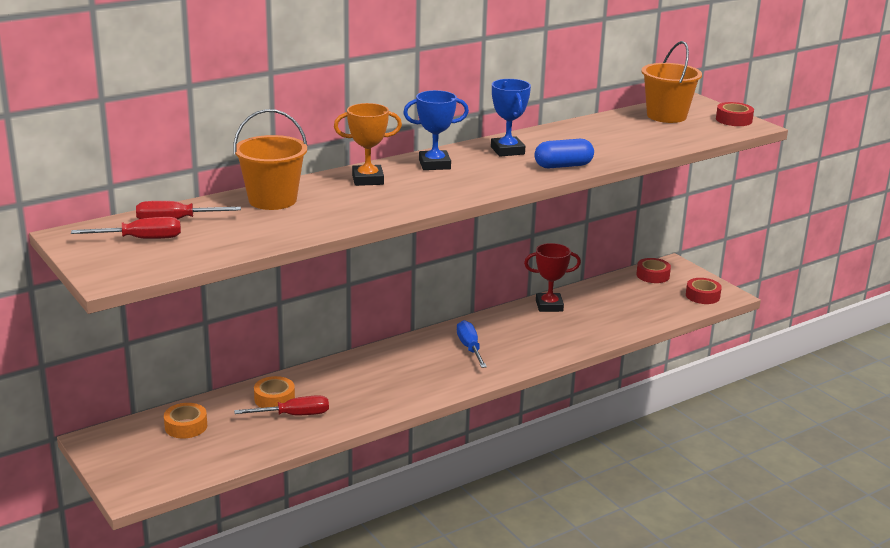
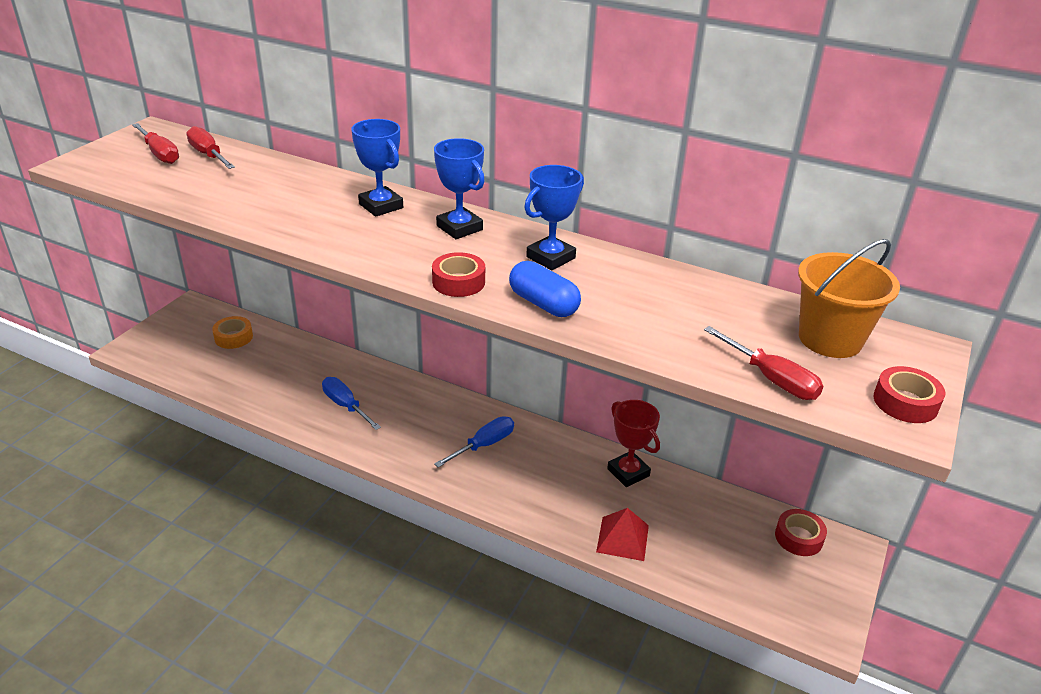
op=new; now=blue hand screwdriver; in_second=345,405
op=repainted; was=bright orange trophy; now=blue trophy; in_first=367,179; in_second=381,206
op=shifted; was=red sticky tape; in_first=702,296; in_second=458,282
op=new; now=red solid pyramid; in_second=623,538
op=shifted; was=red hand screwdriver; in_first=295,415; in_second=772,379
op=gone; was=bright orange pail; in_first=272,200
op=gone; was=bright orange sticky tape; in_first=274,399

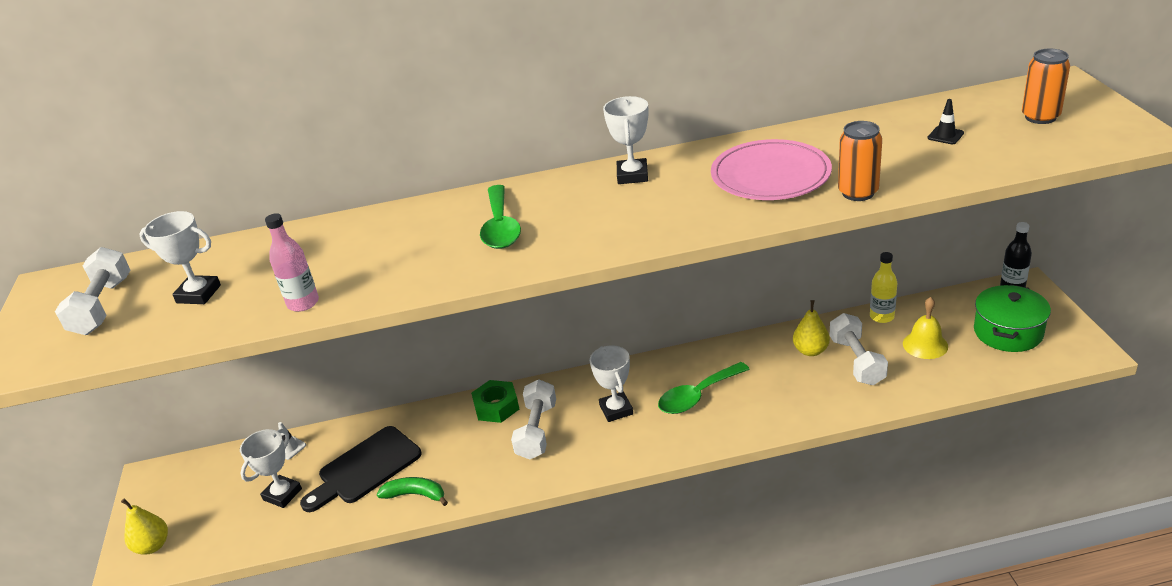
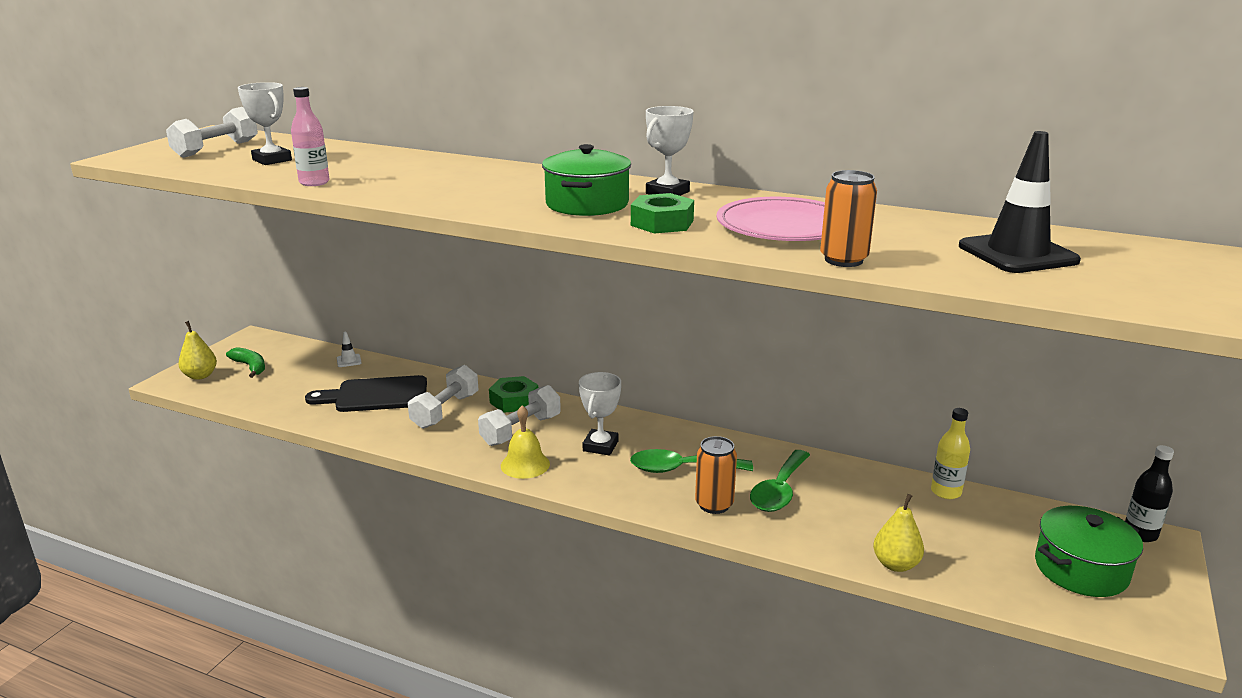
op=shifted; was=green banana fruit; in_first=415,495; in_second=250,367
op=shifted; was=white free weight; in_first=857,361; in_second=445,411
op=shifted; was=golden school bell; in_first=925,345; in_second=525,464
op=new; now=green cooking pot; in_second=587,204
op=new; now=green nut; in_second=662,223
op=shifted; was=bright orange can; in_first=1040,117; in_second=714,504
op=shifted; was=green spoon; in_first=500,227; in_second=779,490
op=shifted; was=golden toy pear; in_first=810,351; in_second=895,564
op=scaled; was=jet-black road cone; in_first=945,135; in_second=1017,254; ratio=2.41
op=gone; was=white trophy; in_first=282,494

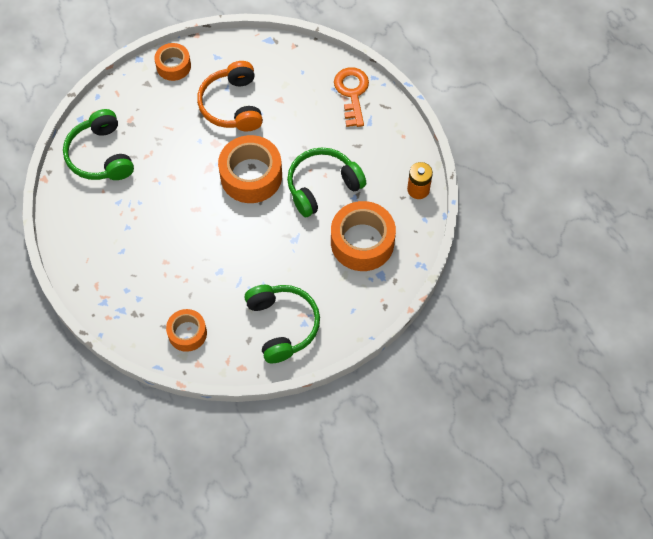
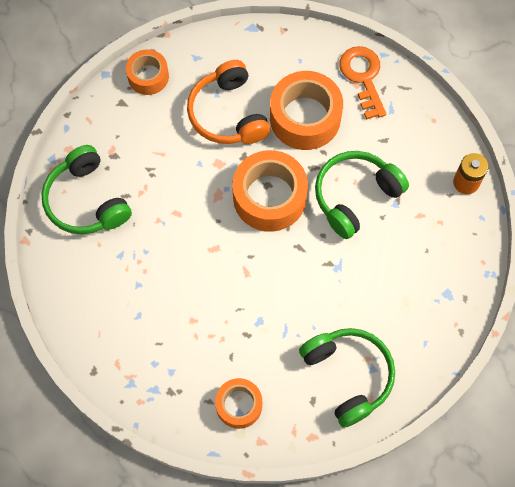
op=shifted; was=bright orange sticky tape; in_first=362,242; in_second=305,117

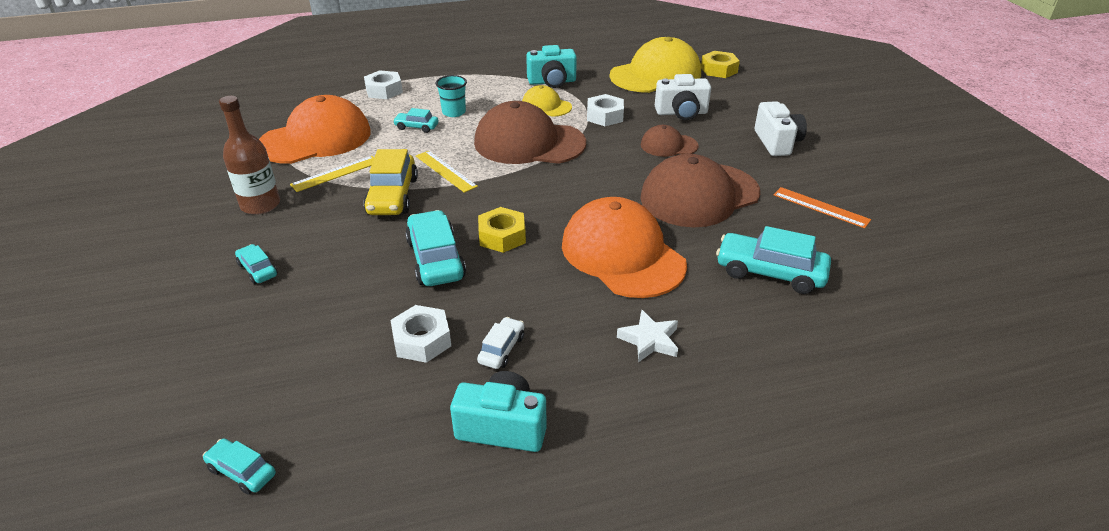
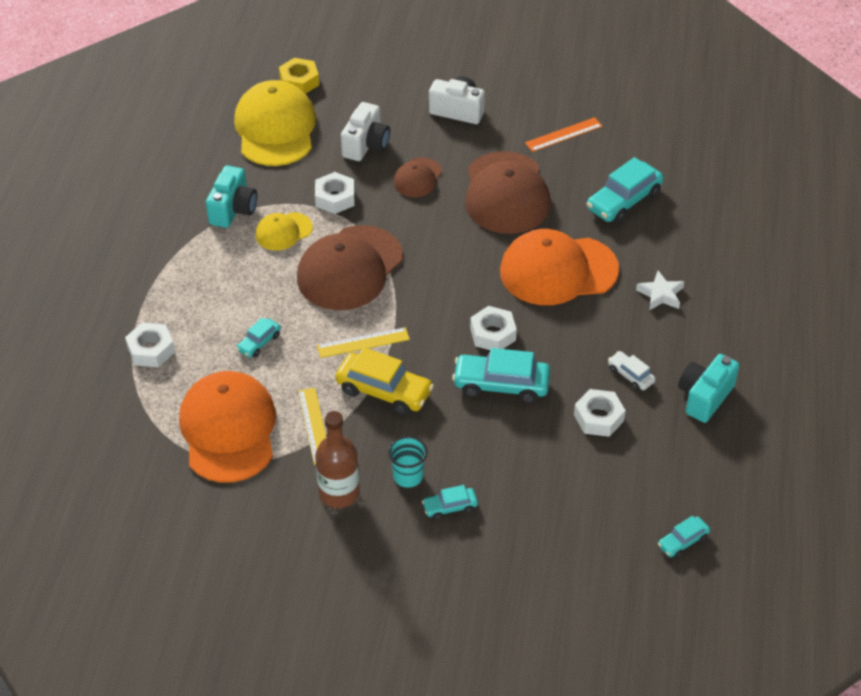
op=shifted; was=turquoise cup; in_first=454,112; in_second=408,476
op=repainted; was=golden nut; now=white nut; in_first=502,236; in_second=492,334

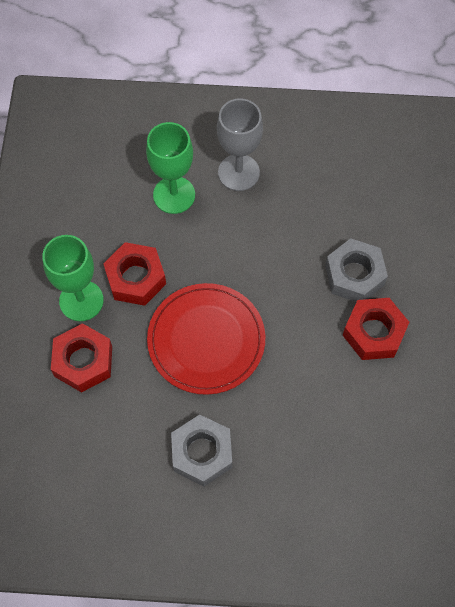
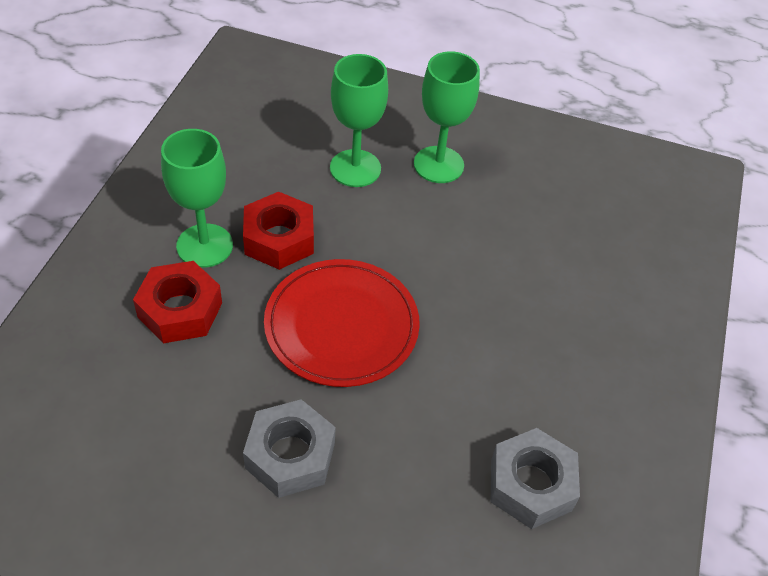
op=repainted; was=grey goblet; now=green goblet; in_first=238,172; in_second=438,165
op=shifted; was=grey nut; in_first=354,275; in_second=530,484
op=gone; was=red nut; in_first=374,332

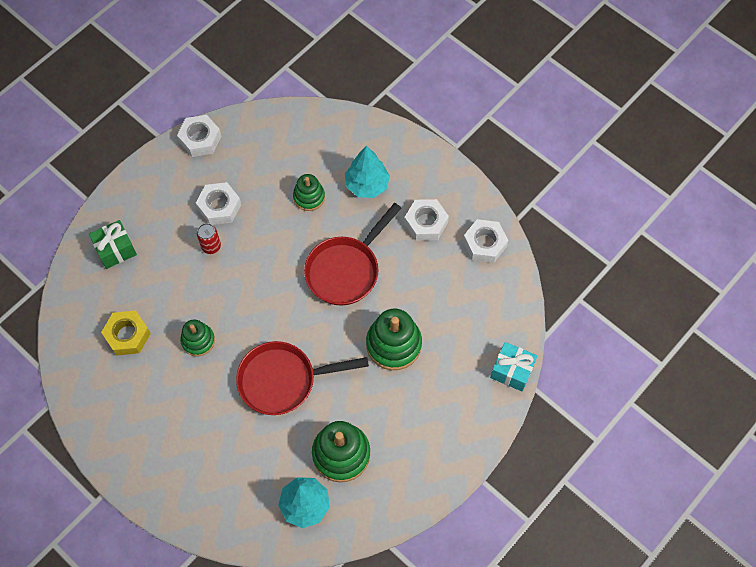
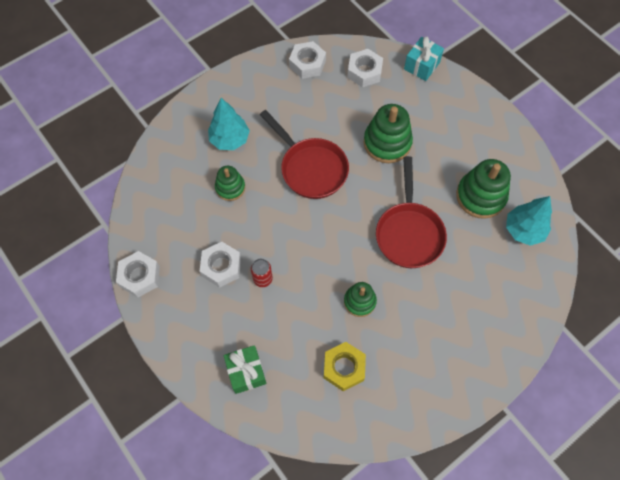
op=shifted; was=white nut; in_first=426,223; in_second=364,72

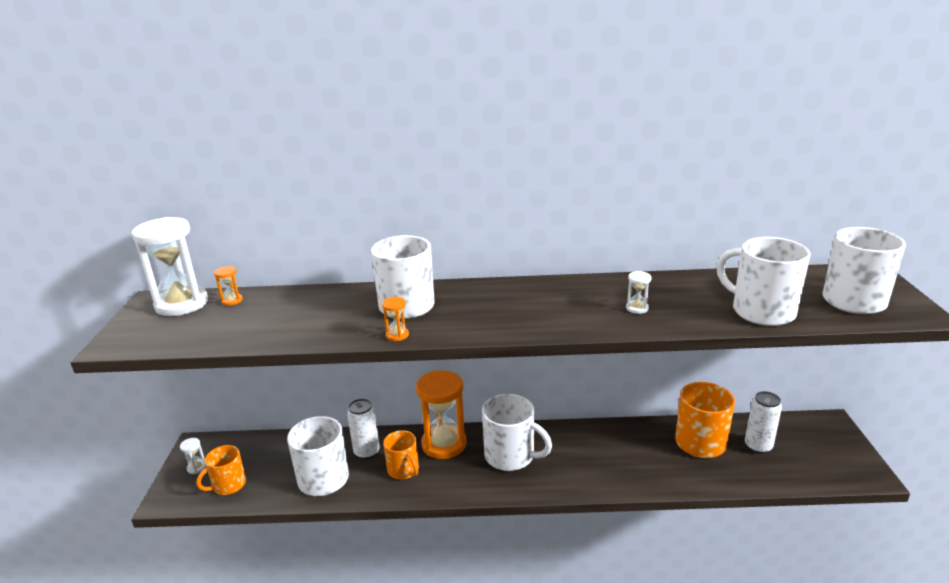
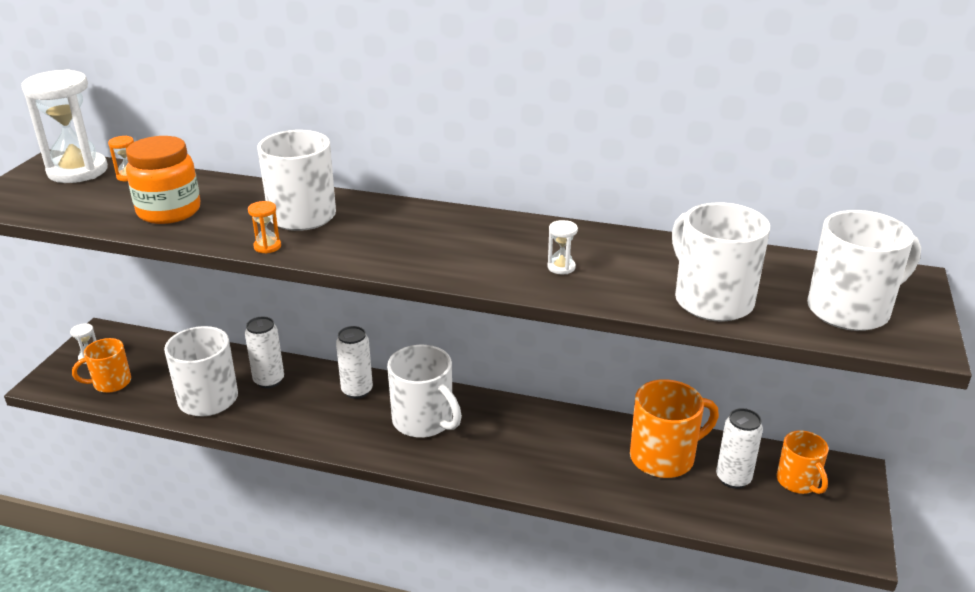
op=new; now=bright orange jar; in_second=169,211
op=swapped; was=bright orange sand timer; now=white can; in_first=444,444; in_second=357,390
op=shifted; was=bright orange mug; in_first=403,470; in_second=798,482

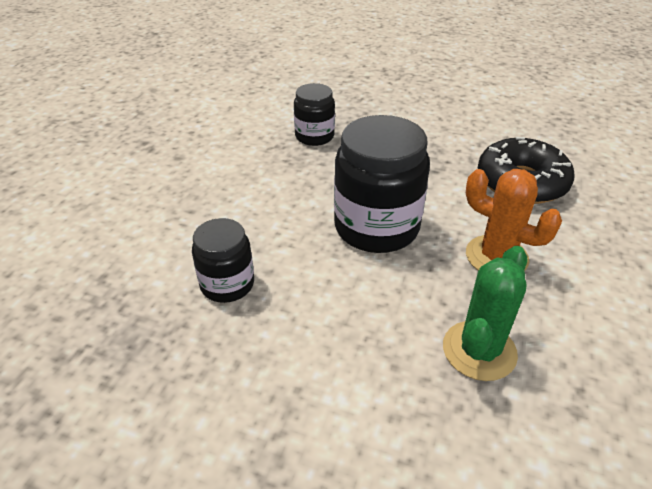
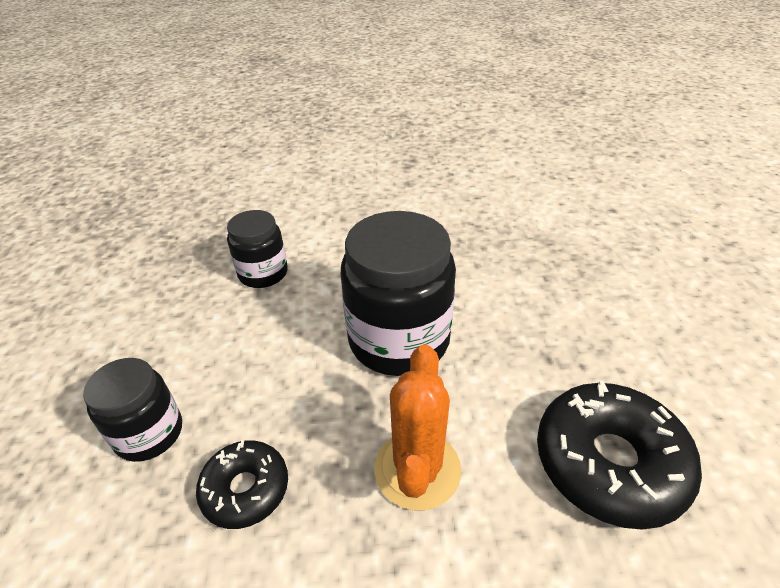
op=shifted; was=jet-black jar; in_first=314,136; in_second=149,433
op=swapped; was=green cactus; now=jet-black donut; in_first=479,350; in_second=245,489

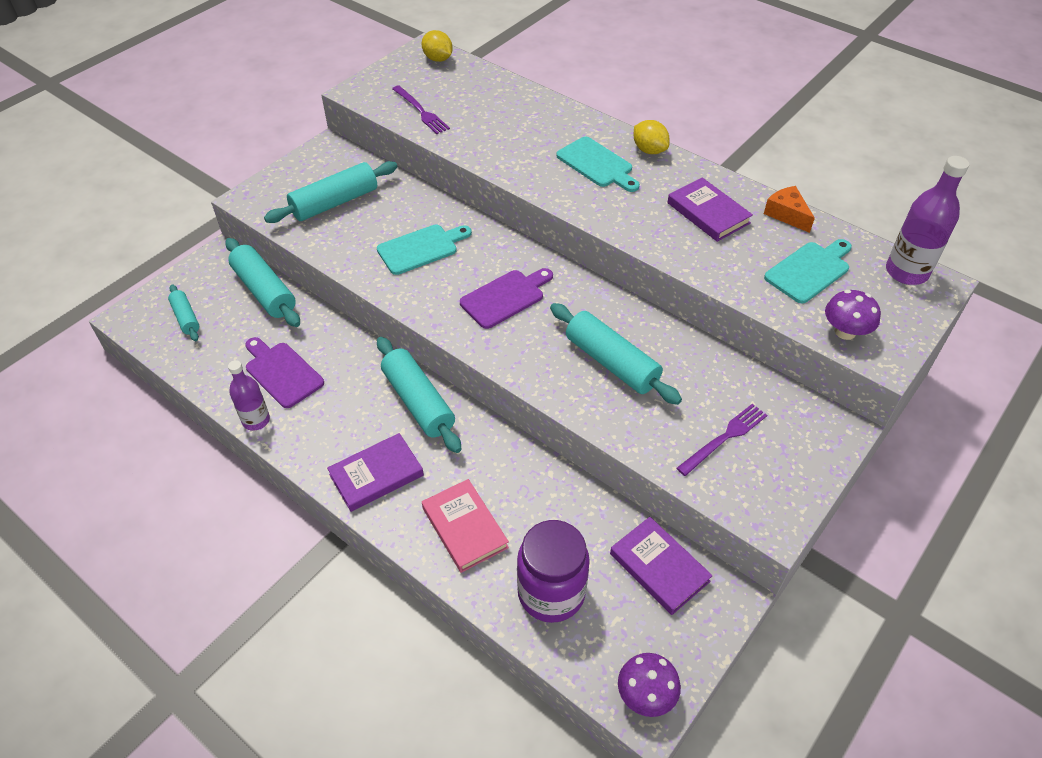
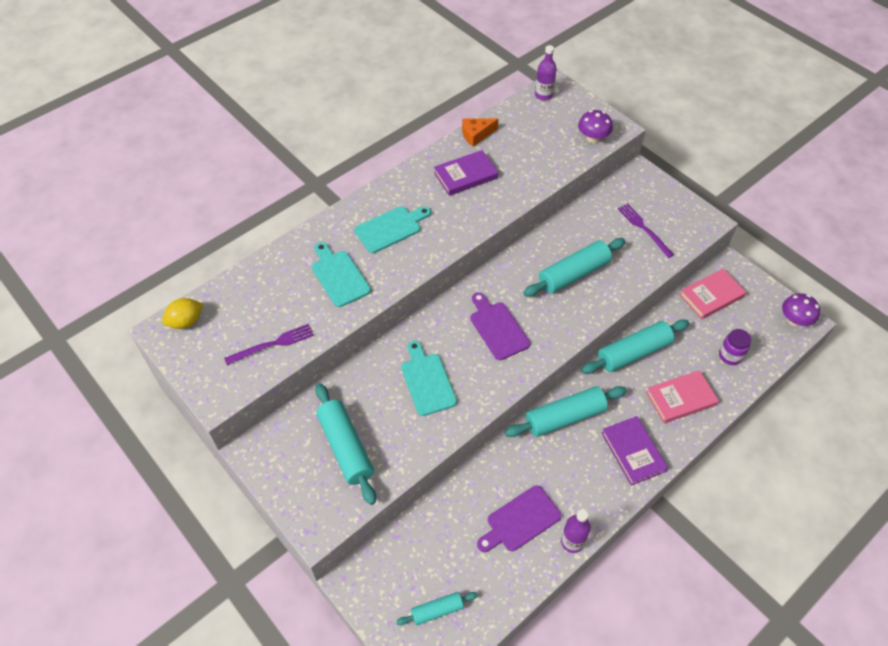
op=shifted; was=turquoise chopping board; in_first=809,270; in_second=339,276
op=scaled; was=violet drink bottle; in_first=906,272; in_second=543,95; ratio=0.65
op=shifted; was=turquoise dough roller; in_first=264,291; in_second=633,352
op=repainted; was=violet hardback; now=rose-pink hardback; in_first=659,567; in_second=711,296
op=scaled; was=violet jar; in_first=551,593; in_second=730,356; ratio=0.55
op=gone; was=golden citrus fruit; in_first=649,150

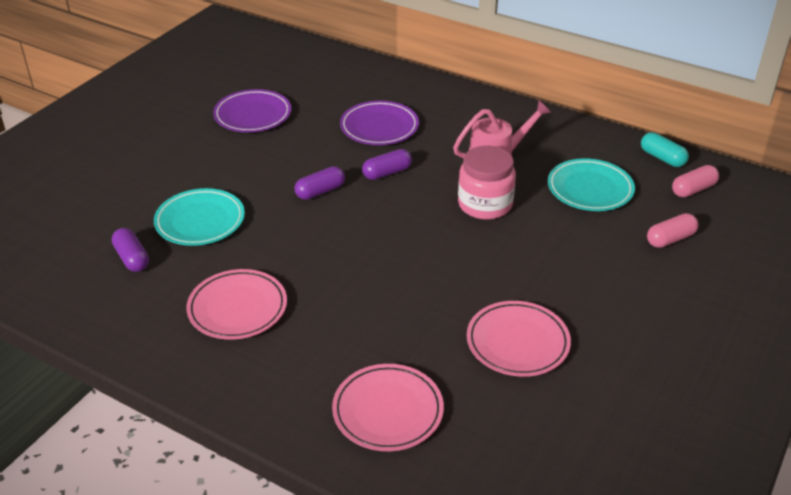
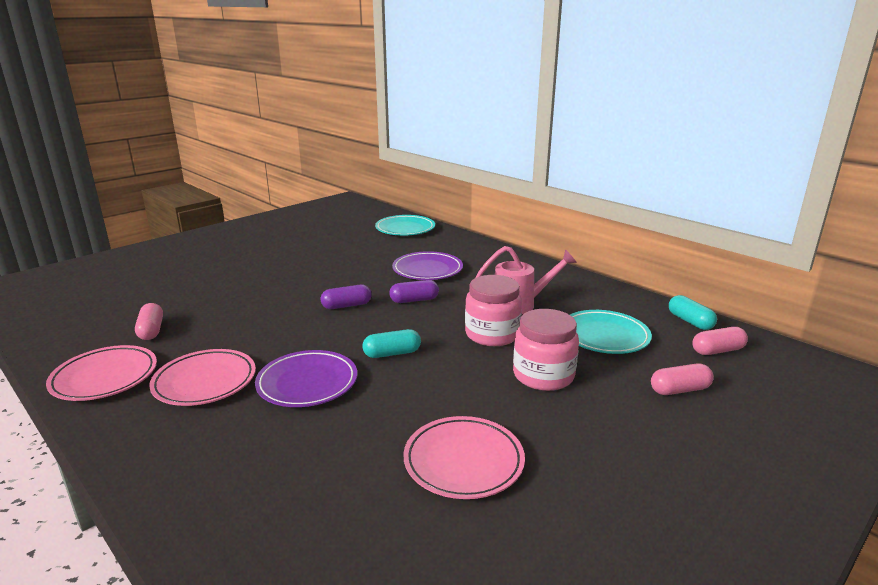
op=shifted; was=rose-pink dinner plate; in_first=388,411; in_second=105,377
op=repainted; was=violet pill shape; now=rose-pink pill shape; in_first=132,258; in_second=151,330
op=shifted; was=violet dinner plate; in_first=253,115; in_second=307,383
op=new; now=turquoise pill shape; in_second=392,353
op=shifted; was=turquoise dinner plate; in_first=200,221; in_second=405,229
op=new; now=rose-pink jar; in_second=543,375

